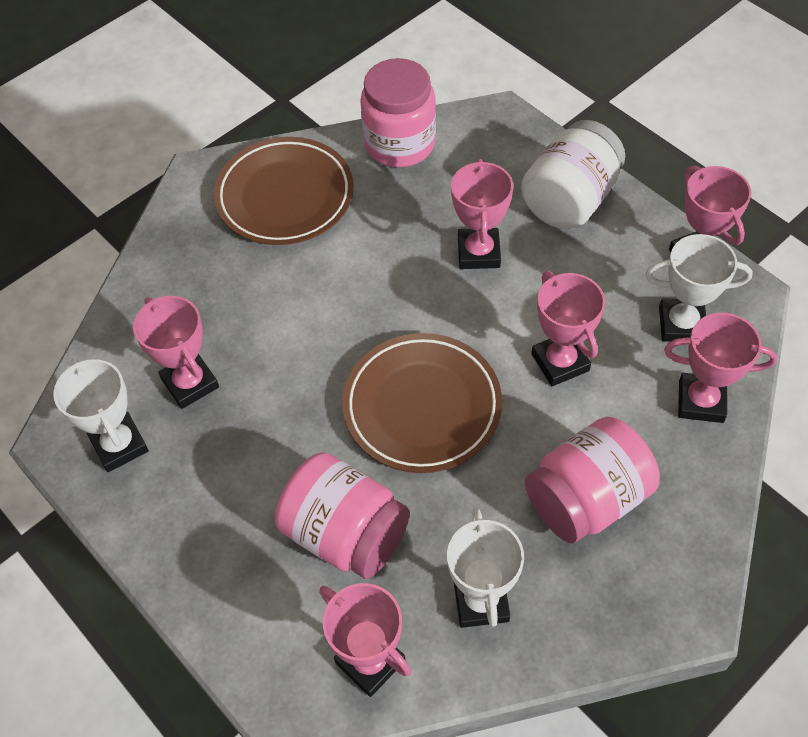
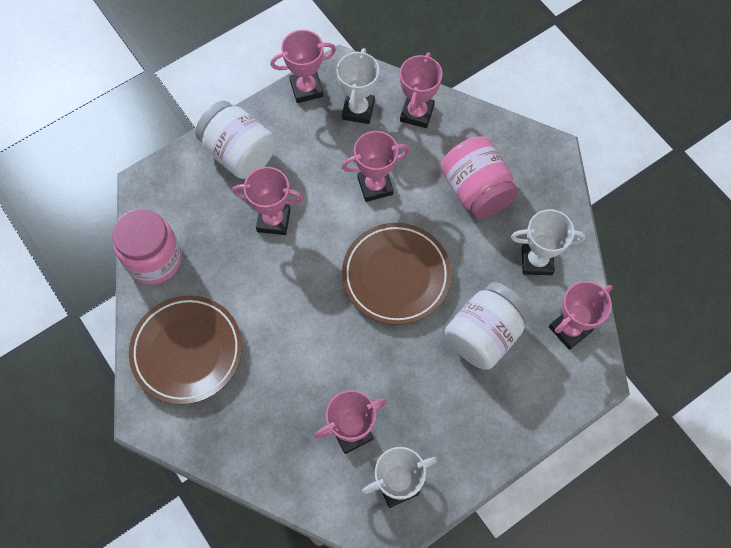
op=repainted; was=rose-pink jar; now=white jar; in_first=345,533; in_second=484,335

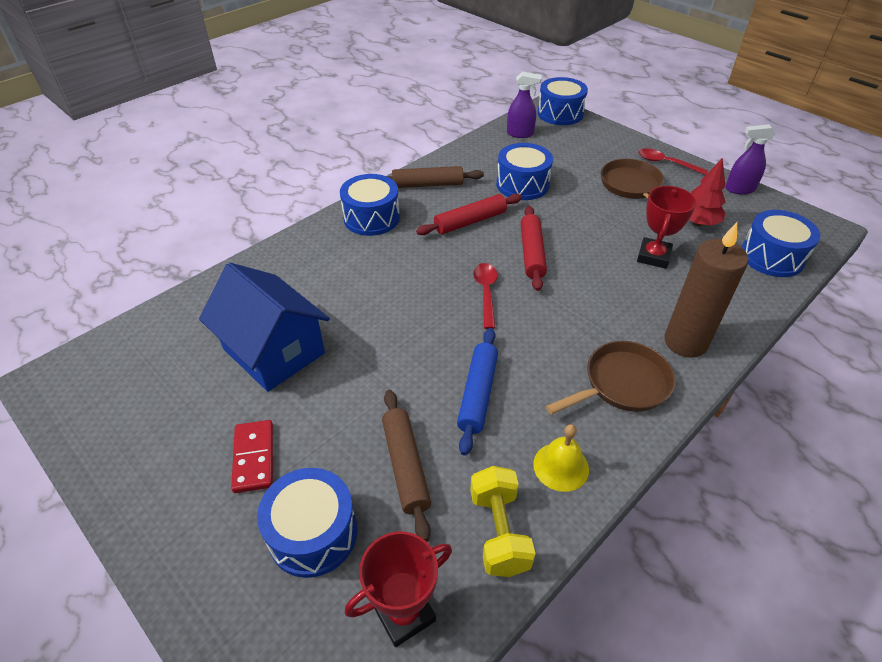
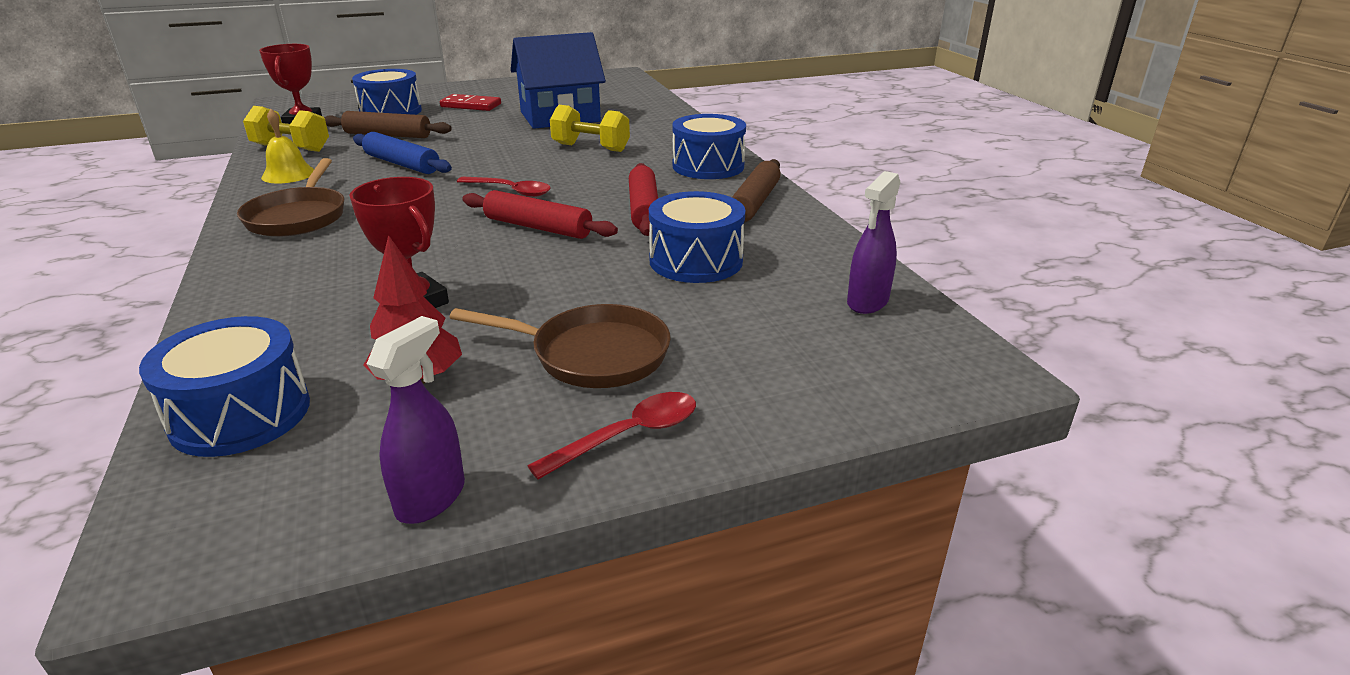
op=new; now=golden free weight; in_second=591,148
op=gone; was=blue toy drum; in_first=560,113
op=gone; was=dark brown wax candle; in_first=685,342

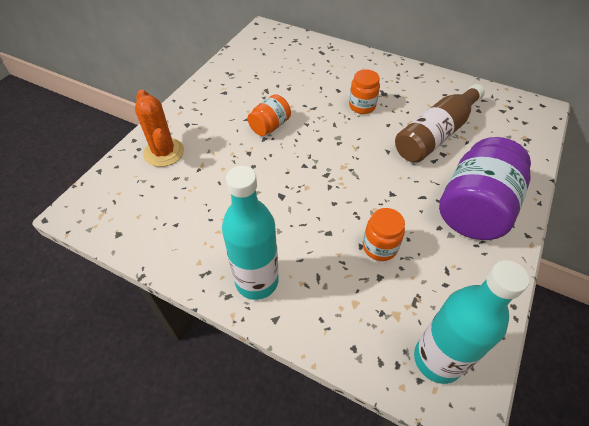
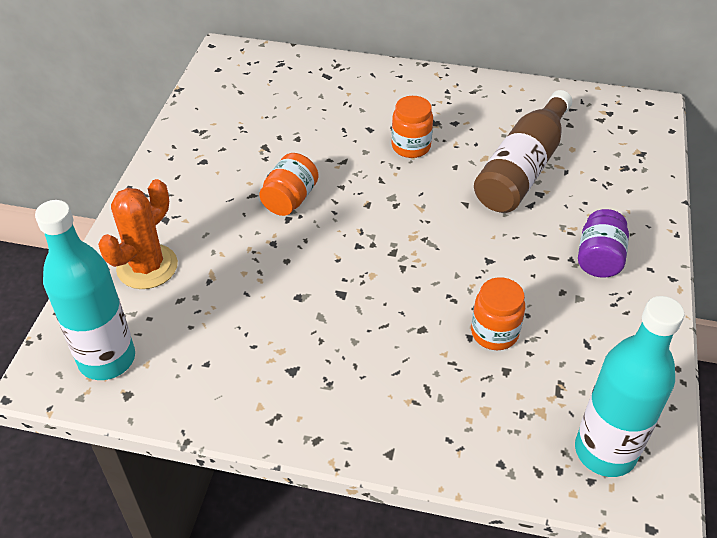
op=shifted; was=turquoise drink bottle; in_first=257,281; in_second=107,359
op=rotated; was=bright orange cactus; in_first=164,152; in_second=147,267; clockwise=75
op=scaled; was=violet jar; in_first=474,209; in_second=599,258; ratio=0.51

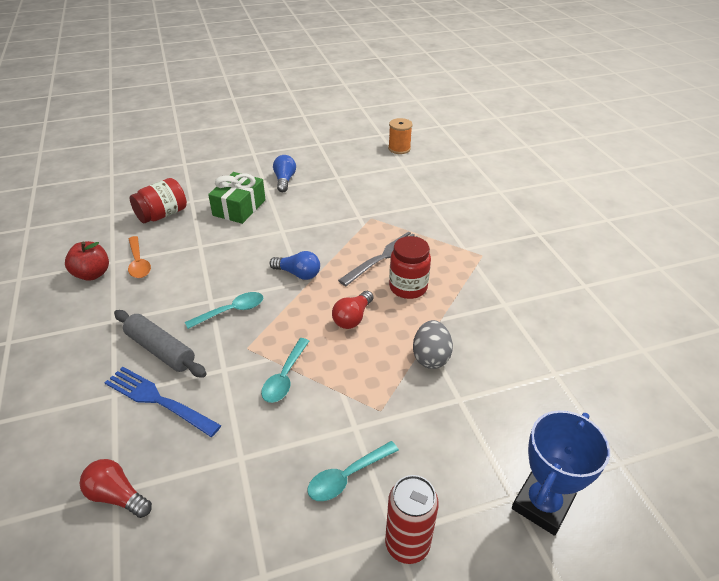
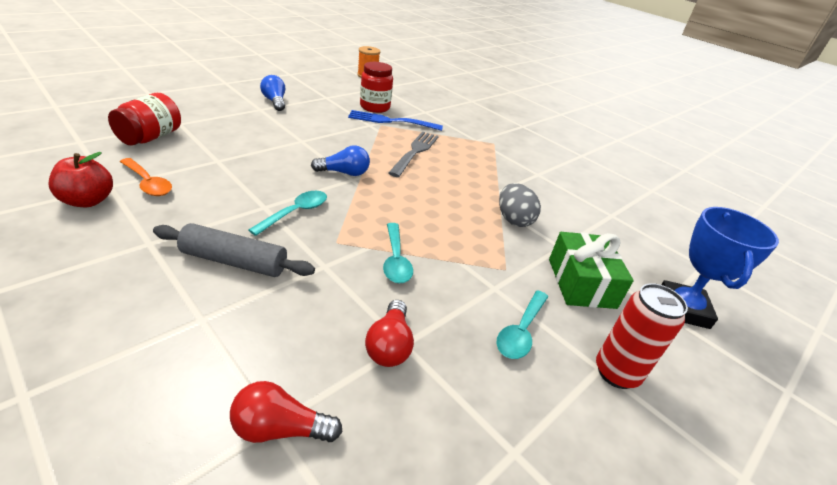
op=shifted; was=blue dinner fork; in_first=159,400; in_second=392,121
op=shifted; was=red jar; in_first=408,287; in_second=375,107
op=shifted; was=red bulb; in_first=352,318; in_second=389,345
op=shifted; was=green gift; in_first=239,207; in_second=581,283

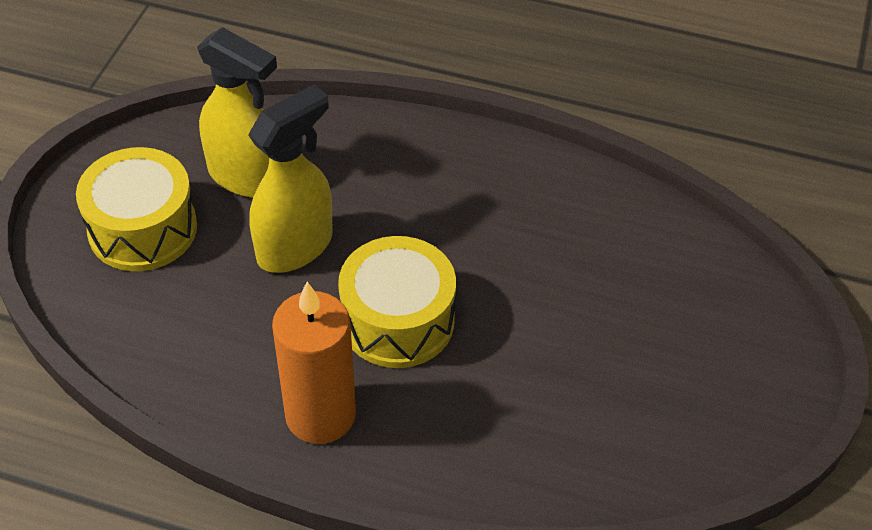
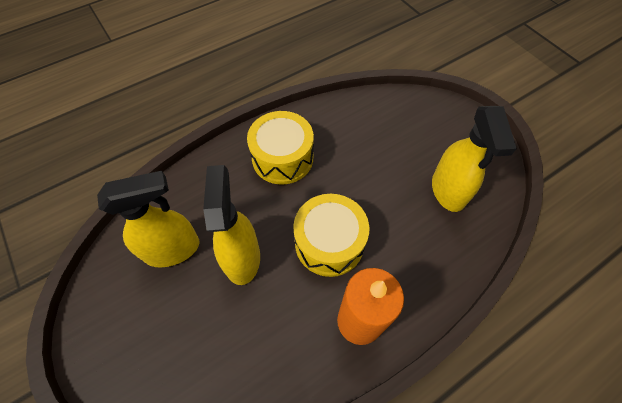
op=shifted; was=golden toy drum; in_first=142,229; in_second=282,158
op=new; now=golden spray bottle; in_second=448,191

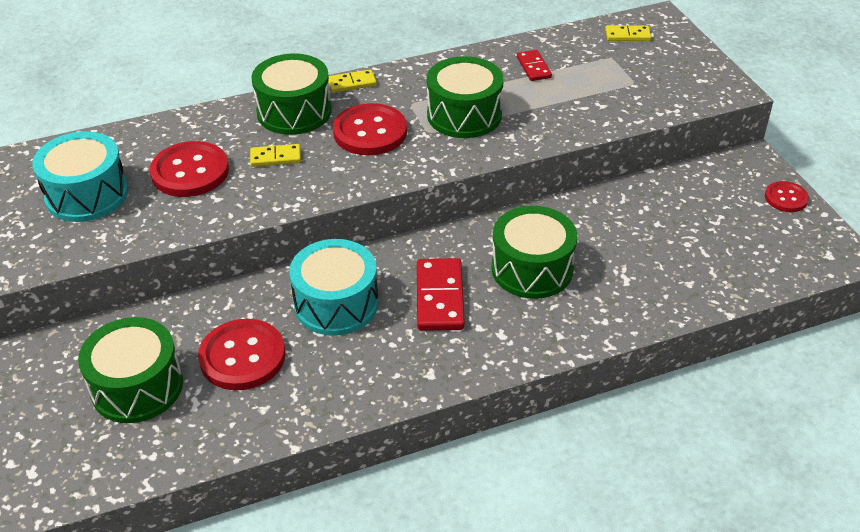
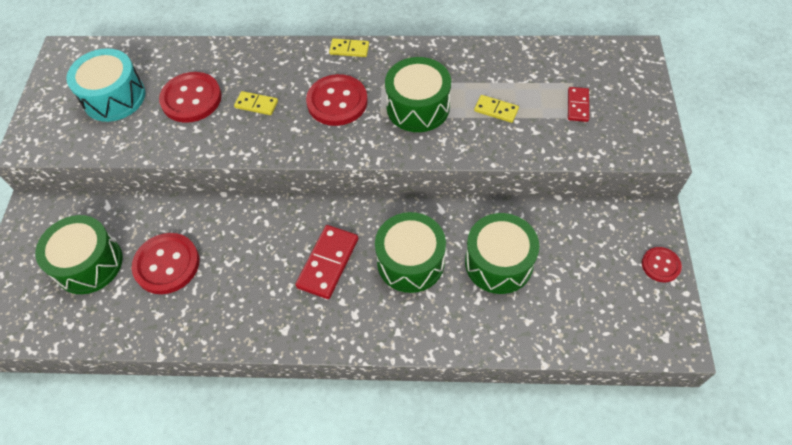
op=shifted; was=green toy drum; in_first=294,112; in_second=498,263
op=shifted; was=golden domino piece; in_first=627,35; in_second=496,110
op=shifted; was=red domino piece; in_first=533,67; in_second=577,105
op=gone; was=turquoise toy drum; in_first=336,304

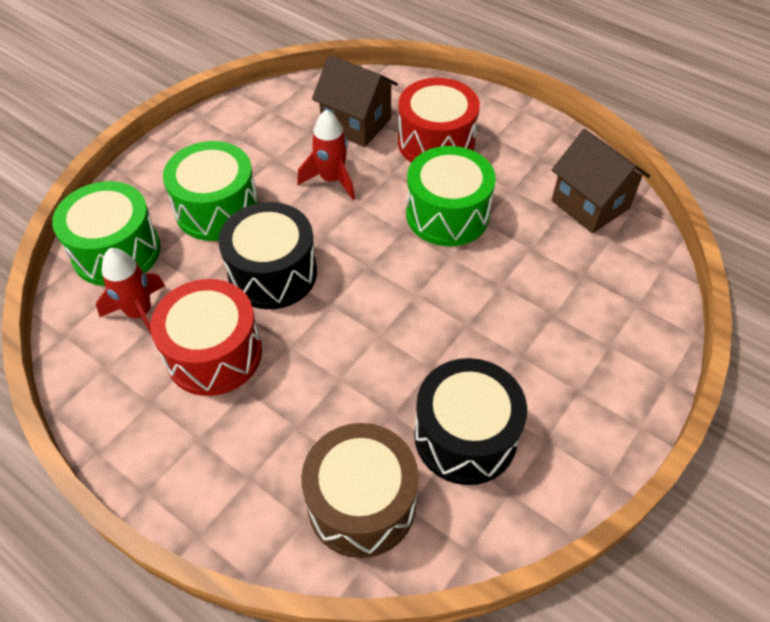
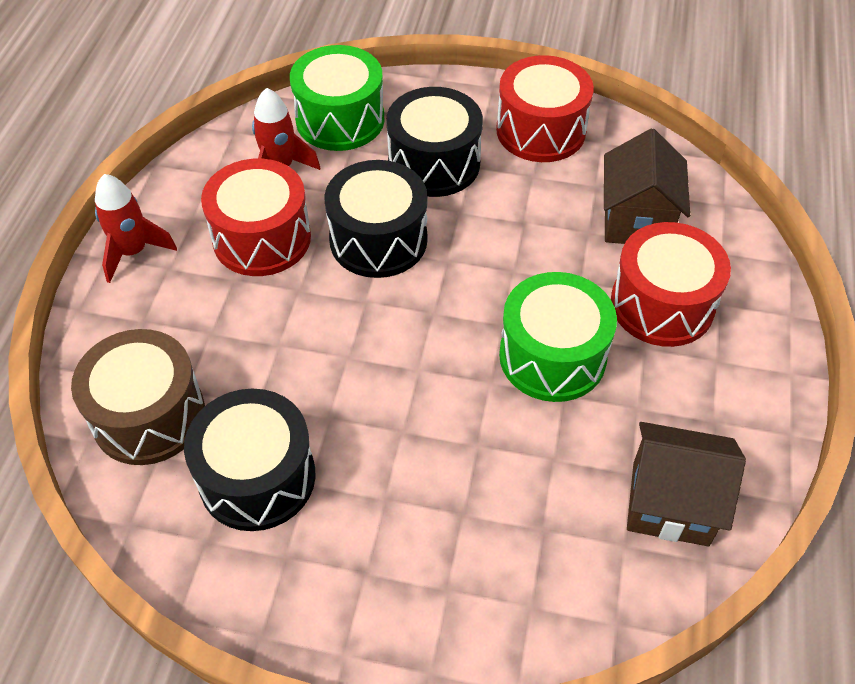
op=shifted; was=red toy rocket; in_first=332,180; in_second=133,252
op=repainted; was=green toy drum; now=jet-black toy drum; in_first=217,209; in_second=434,163
op=new; now=red toy drum; in_second=540,130
op=rotated; was=dark brown toy house; in_first=590,204; in_second=670,503; clockwise=75

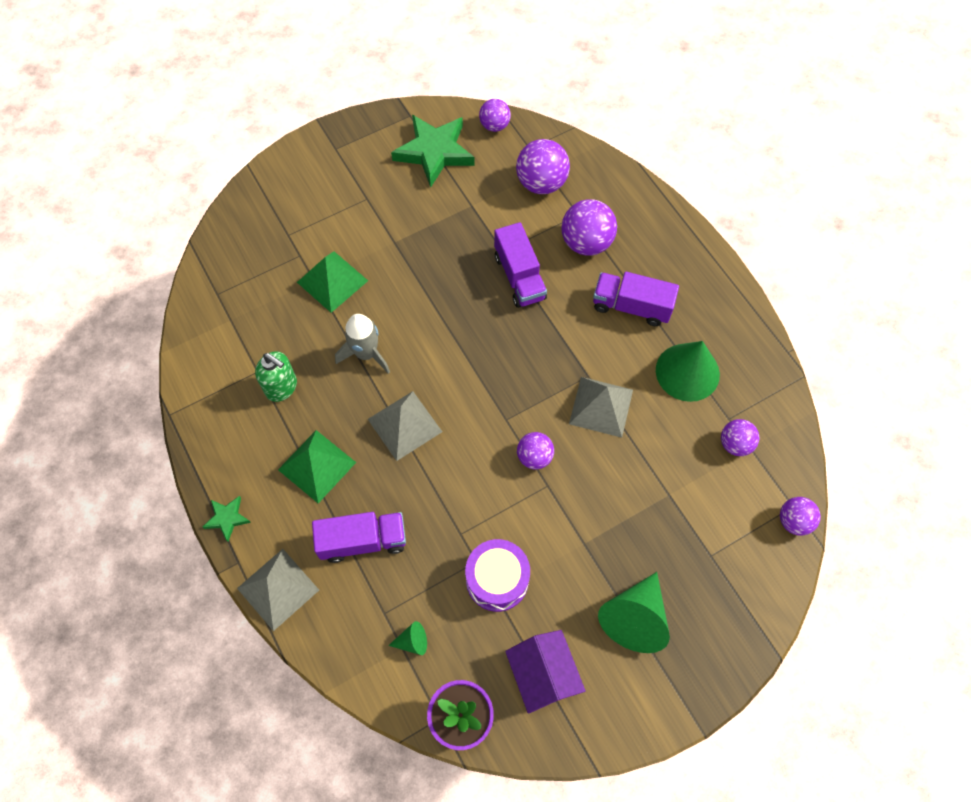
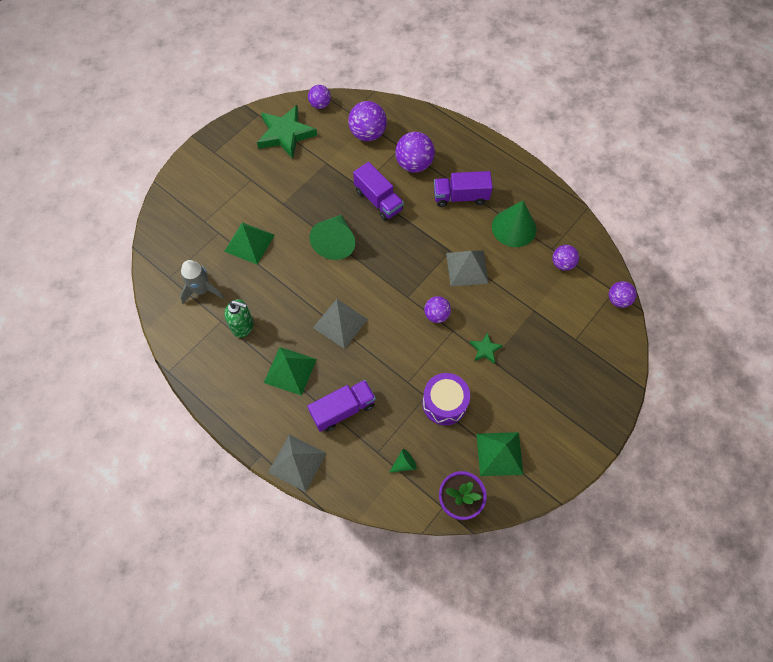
op=shifted; was=grey toy rocket; in_first=366,354; in_second=202,290
op=shifted; was=green solid cone; in_first=635,618; in_second=335,242
op=shifted; was=green star; in_first=227,518; in_second=485,349
op=swapped; was=violet toy house; now=green solid pyramid; in_first=543,675; in_second=499,454

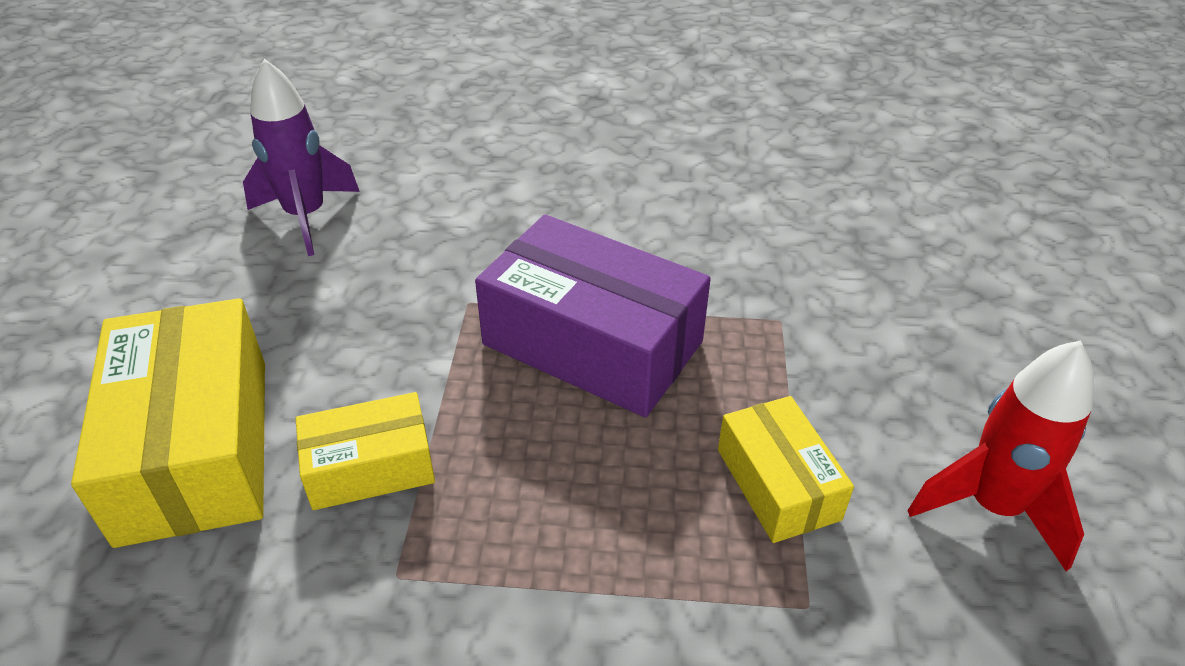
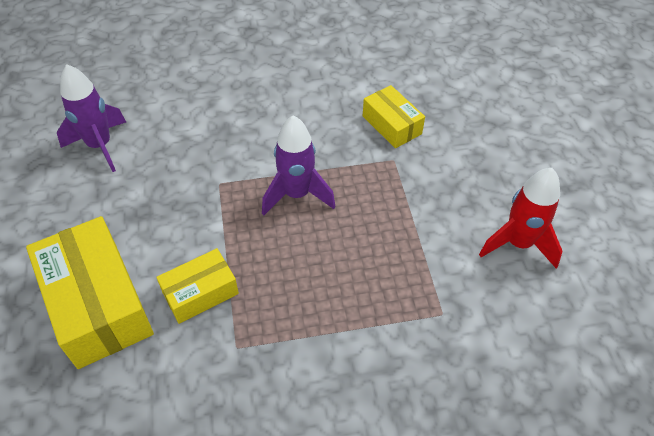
op=swapped; was=violet package; now=violet toy rocket; in_first=592,343; in_second=297,194
op=shifted; was=golden package; in_first=778,484; in_second=391,125

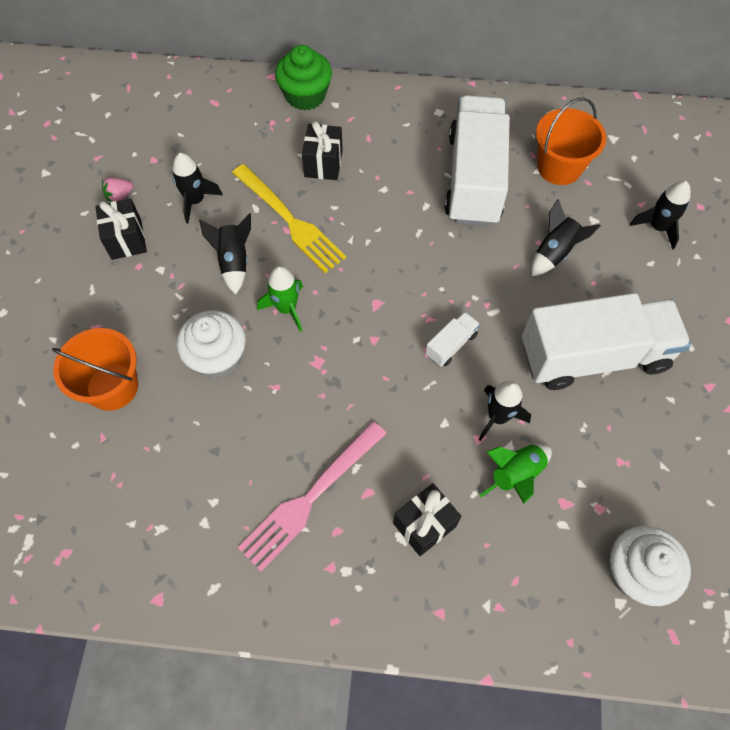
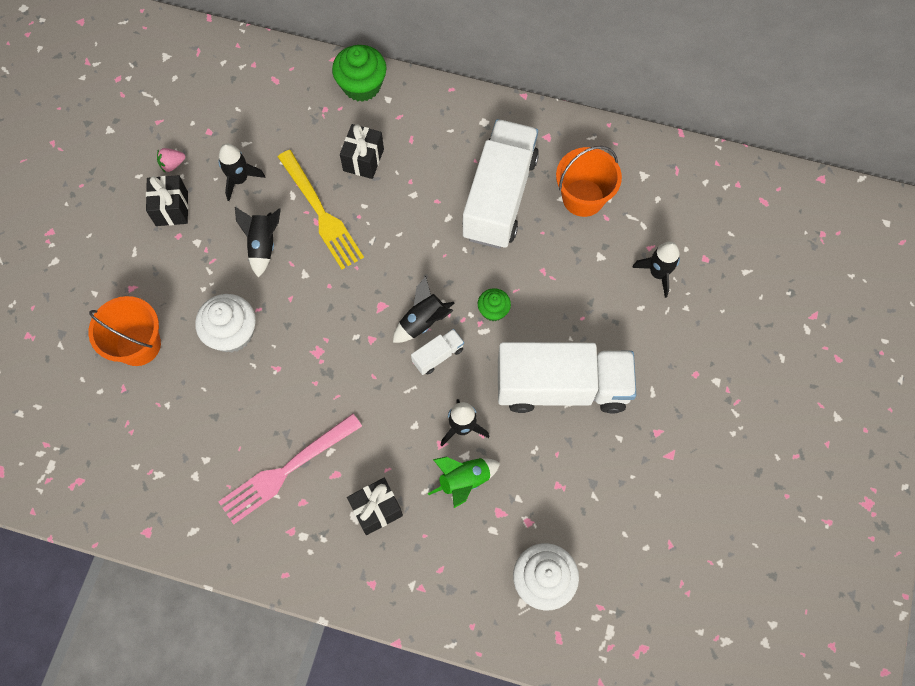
op=shifted; was=jet-black toy rocket; in_first=554,252; in_second=423,321
op=new; now=green cupcake; in_second=493,310
op=gone; was=green toy rocket; in_first=286,308

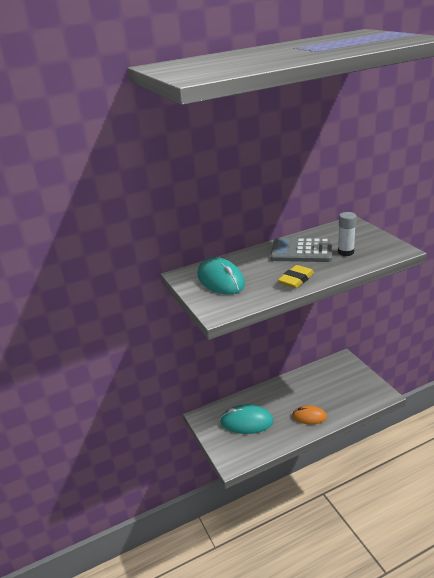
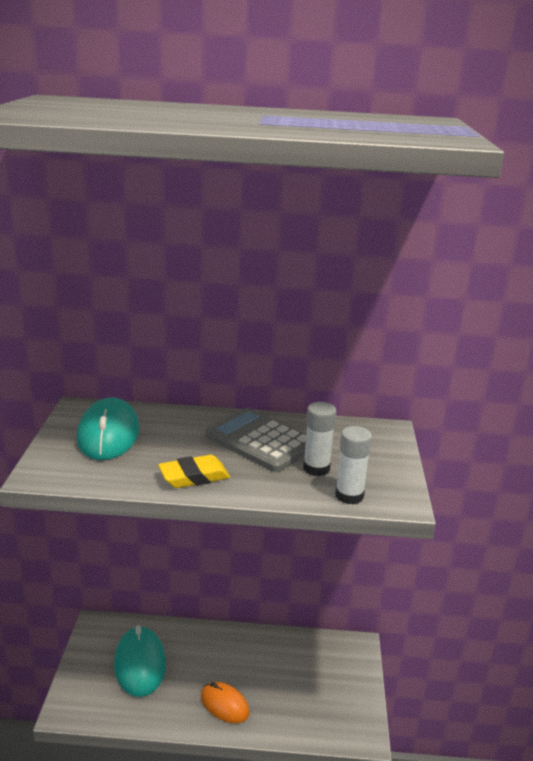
op=rotated; was=turquoise computer mouse; in_first=246,422; in_second=140,664; clockwise=45
op=new; now=white glue stick; in_second=349,495

